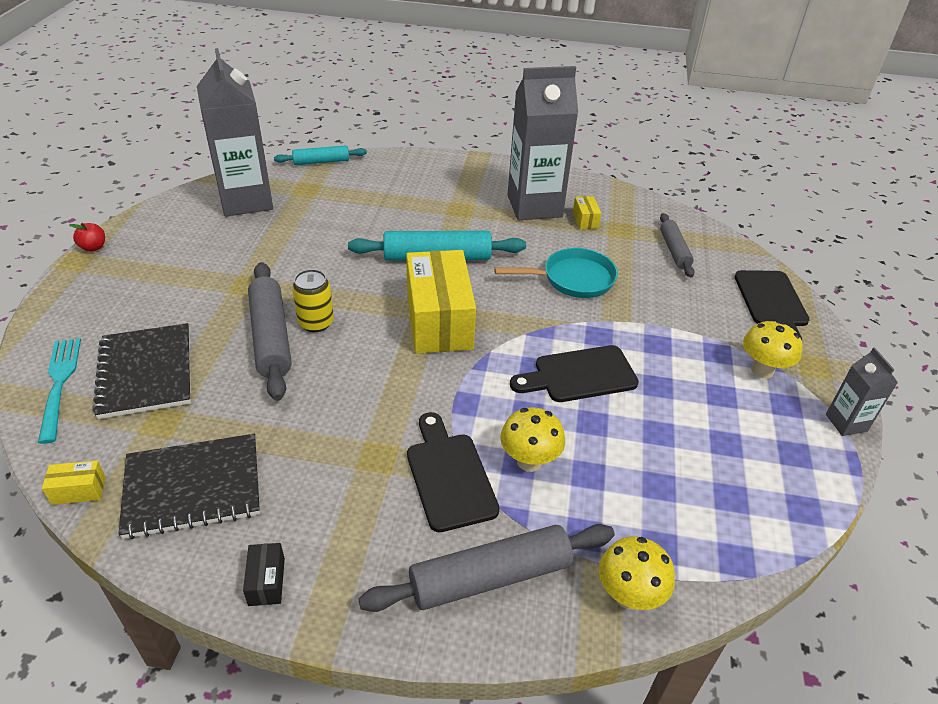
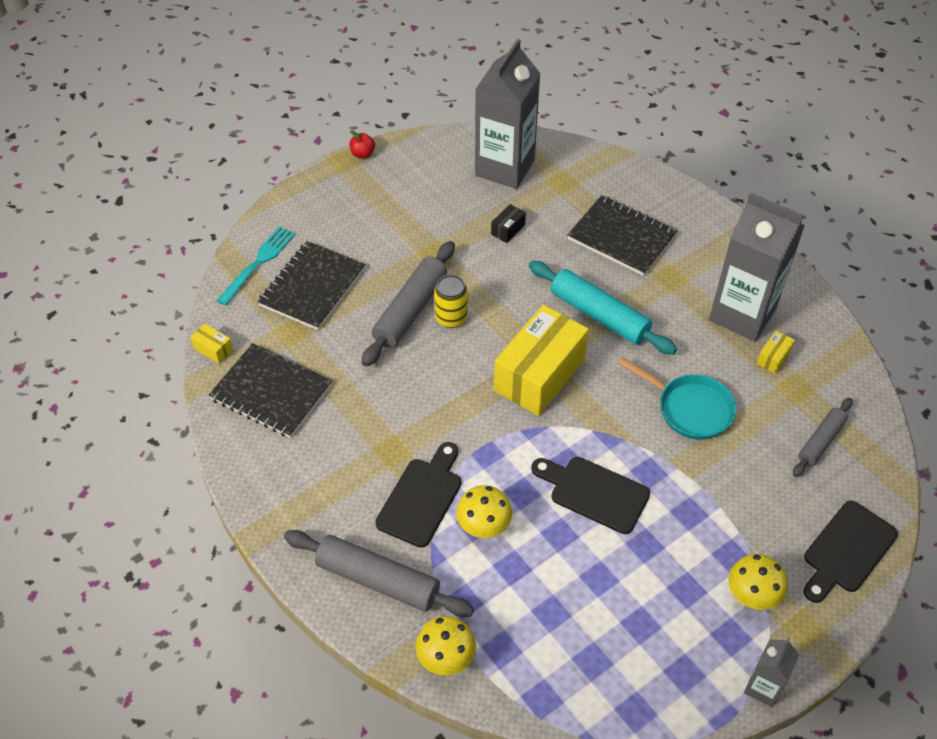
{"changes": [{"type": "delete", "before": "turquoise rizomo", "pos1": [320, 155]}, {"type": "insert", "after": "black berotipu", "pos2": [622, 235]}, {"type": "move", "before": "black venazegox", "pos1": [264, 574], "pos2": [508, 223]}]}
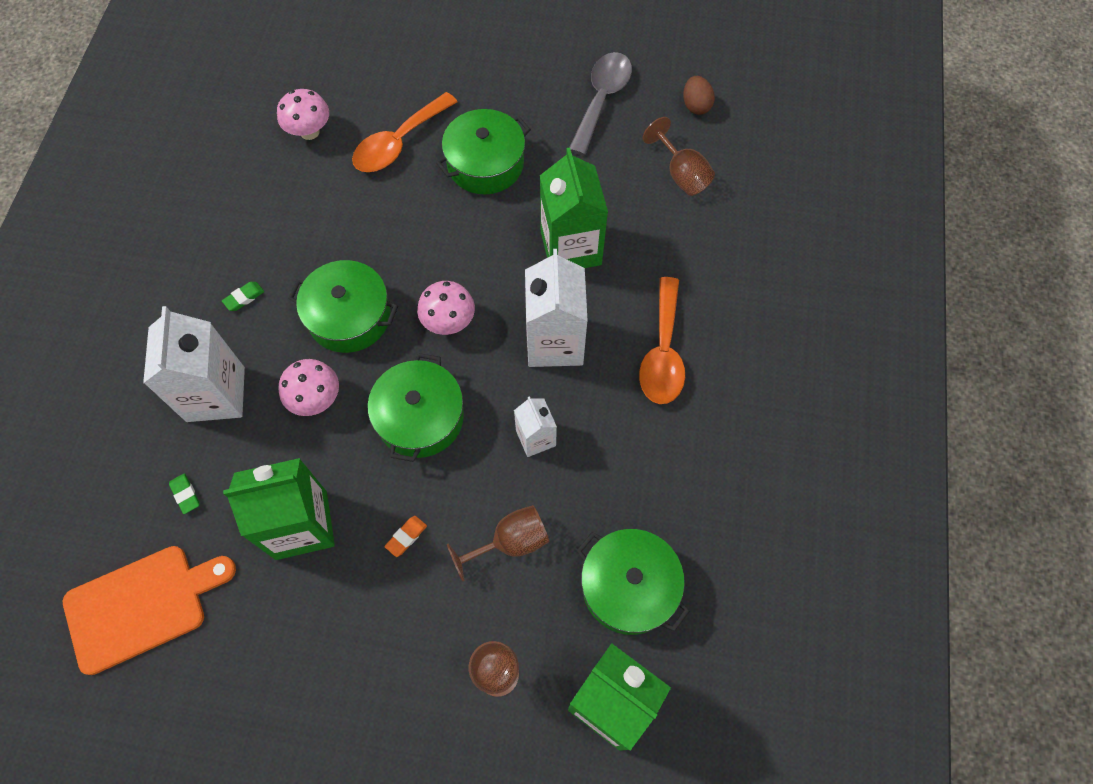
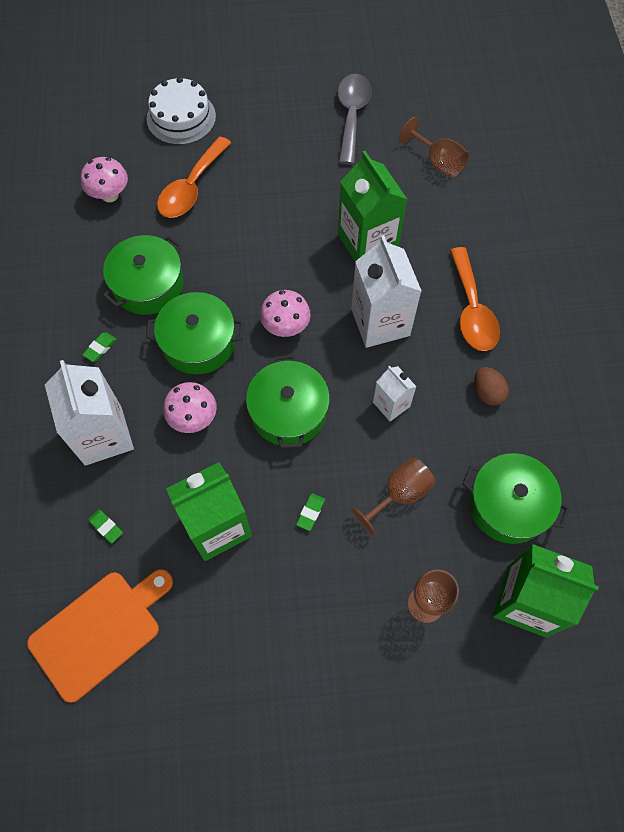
{"changes": [{"type": "insert", "after": "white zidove", "pos2": [181, 111]}, {"type": "move", "before": "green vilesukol", "pos1": [483, 152], "pos2": [143, 275]}, {"type": "move", "before": "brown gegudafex", "pos1": [699, 95], "pos2": [491, 386]}, {"type": "recolor", "before": "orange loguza", "after": "green loguza", "pos1": [406, 536], "pos2": [310, 512]}]}
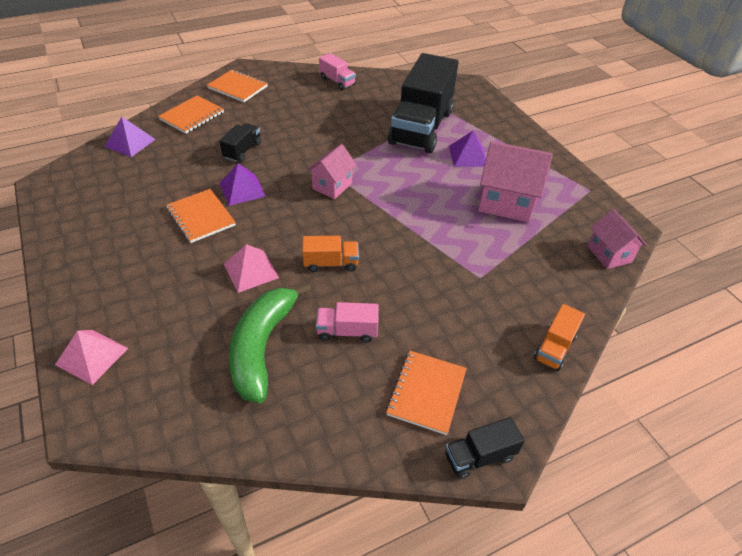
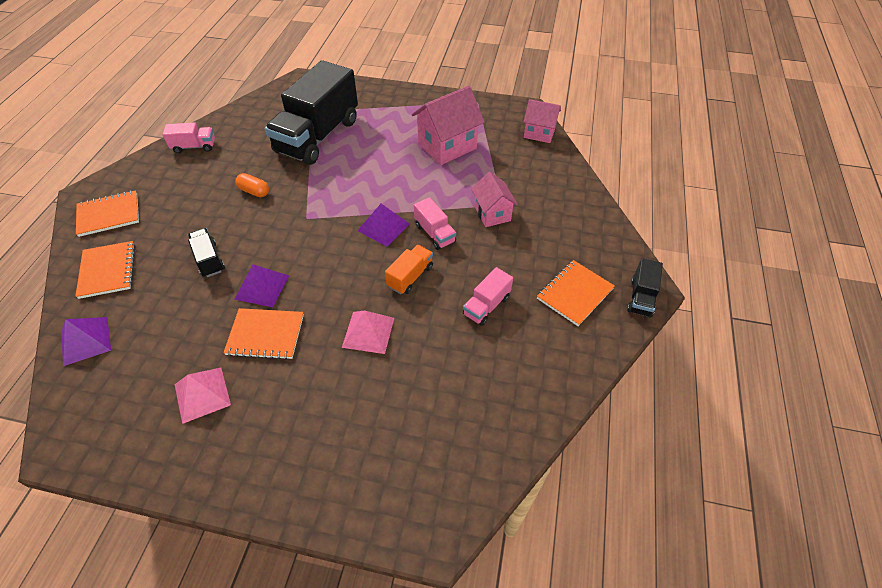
{"changes": [{"type": "delete", "before": "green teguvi", "pos1": [270, 343]}, {"type": "delete", "before": "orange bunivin", "pos1": [559, 337]}, {"type": "insert", "after": "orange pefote", "pos2": [252, 185]}, {"type": "insert", "after": "pink bunivin", "pos2": [435, 223]}, {"type": "move", "before": "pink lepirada", "pos1": [91, 357], "pos2": [203, 396]}, {"type": "move", "before": "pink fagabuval", "pos1": [332, 171], "pos2": [494, 199]}, {"type": "move", "before": "purple lepirada", "pos1": [467, 149], "pos2": [383, 225]}, {"type": "rotate", "before": "orange berotipu", "pos1": [426, 393], "pos2": [576, 293], "turn": 75}, {"type": "rotate", "before": "black bunivin", "pos1": [423, 103], "pos2": [311, 112], "turn": 60}]}
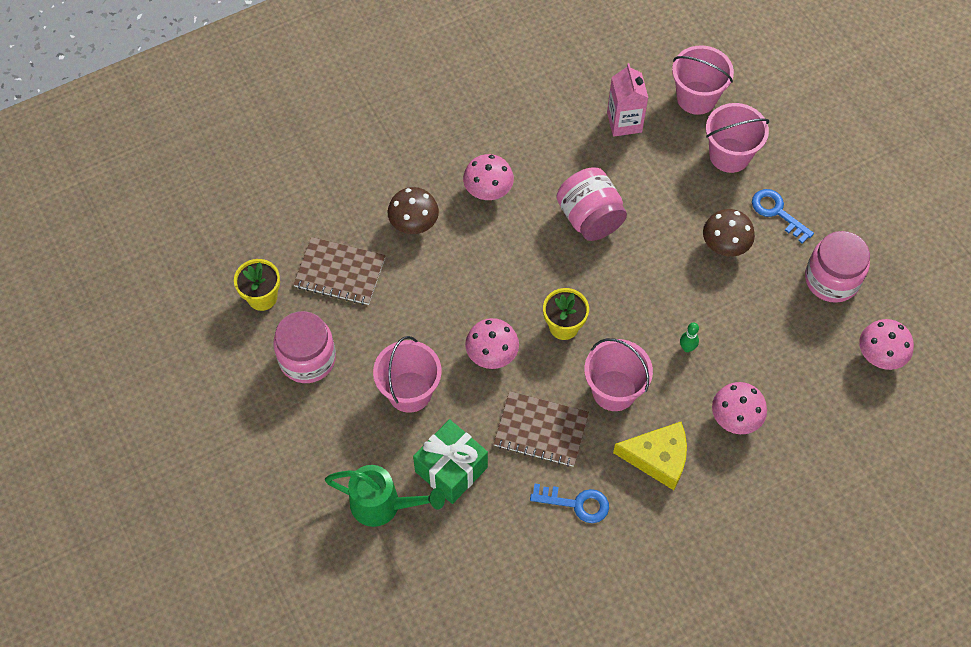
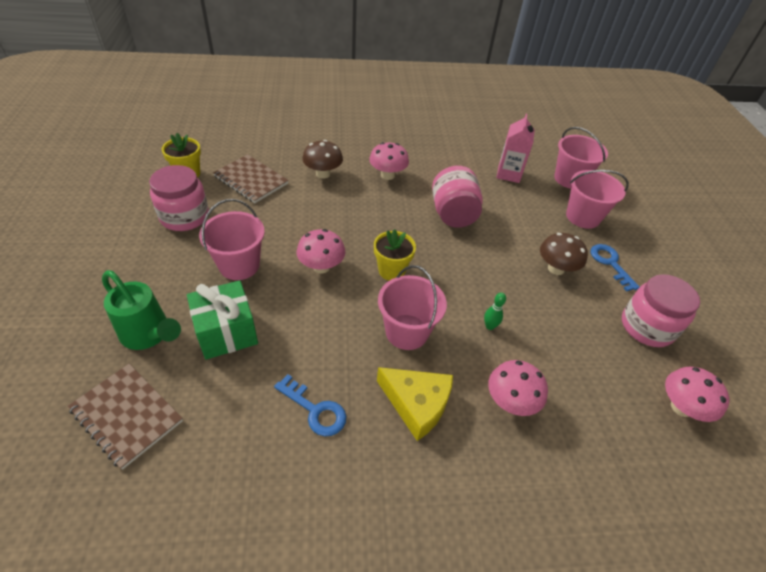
{"changes": [{"type": "move", "before": "brown berotipu", "pos1": [541, 429], "pos2": [125, 417]}]}
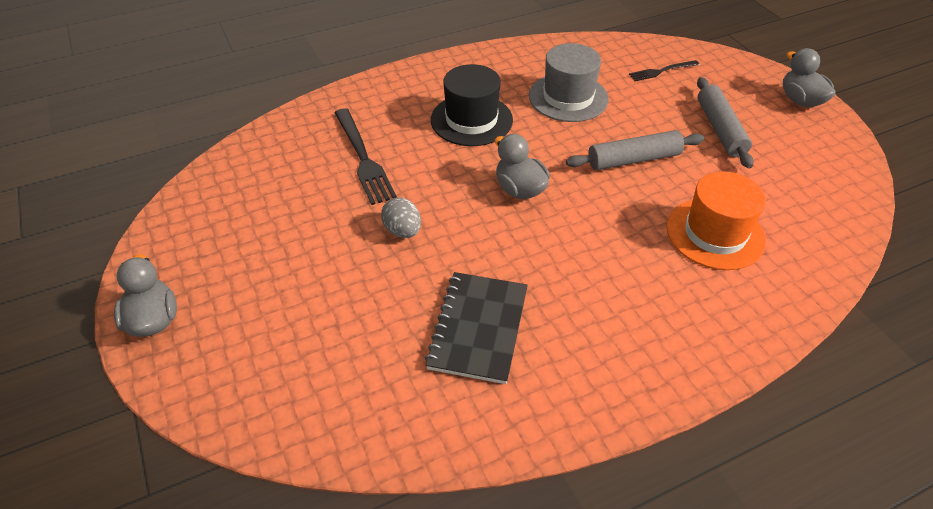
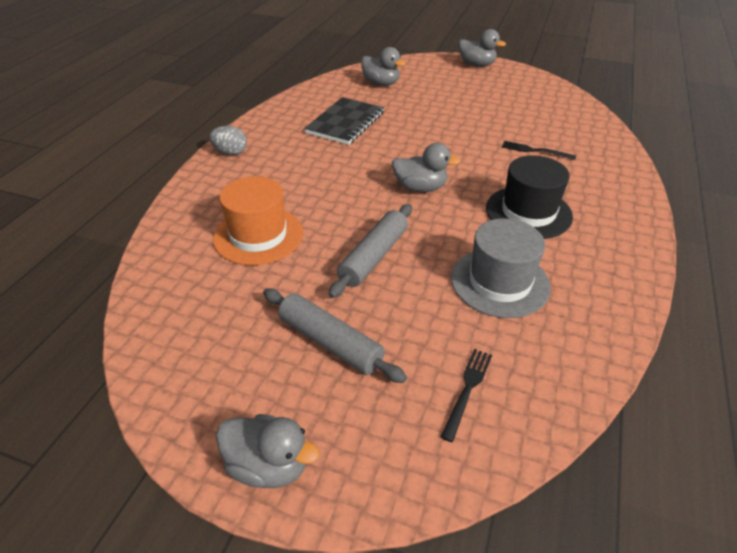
{"changes": [{"type": "insert", "after": "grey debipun", "pos2": [383, 66]}, {"type": "move", "before": "grey gegudafex", "pos1": [401, 217], "pos2": [228, 140]}, {"type": "rotate", "before": "black berotipu", "pos1": [476, 328], "pos2": [344, 121], "turn": 60}, {"type": "resize", "before": "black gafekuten", "pos1": [365, 156], "pos2": [539, 150], "scale": 0.58}]}
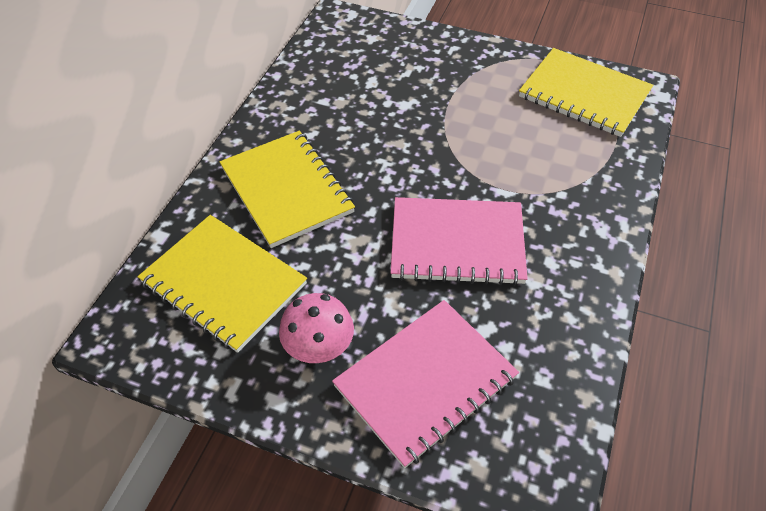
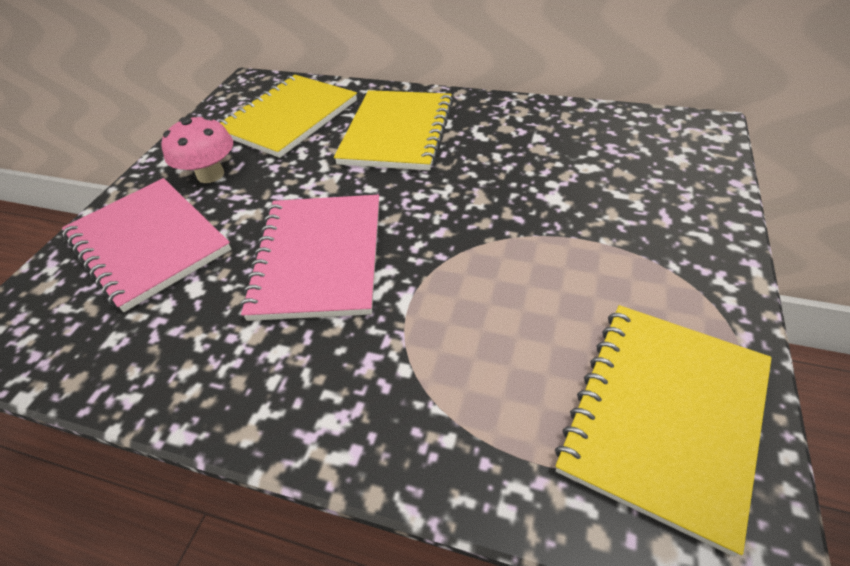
{"changes": [{"type": "rotate", "before": "yellow berotipu", "pos1": [287, 189], "pos2": [394, 130], "turn": -45}]}
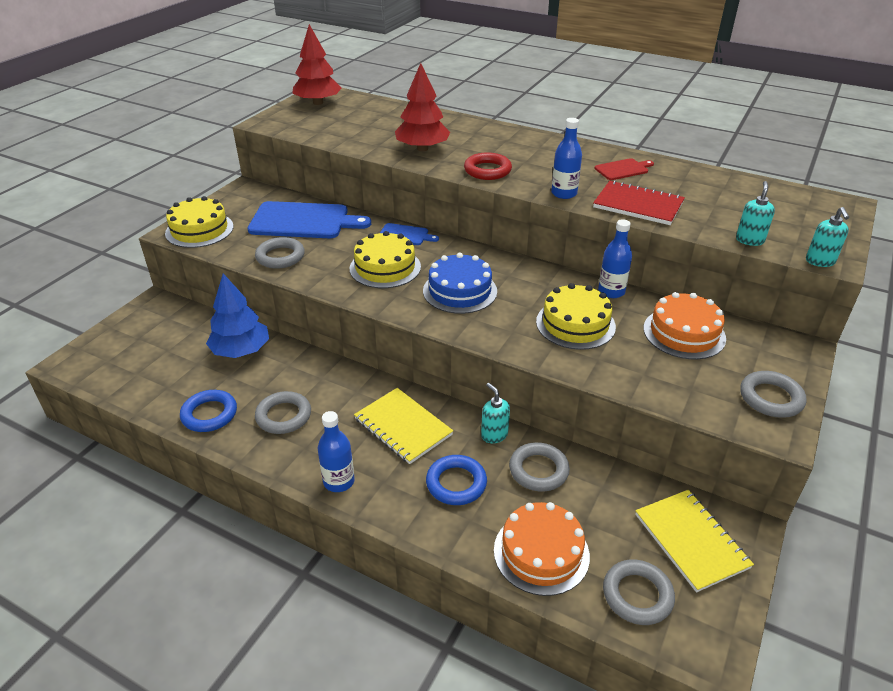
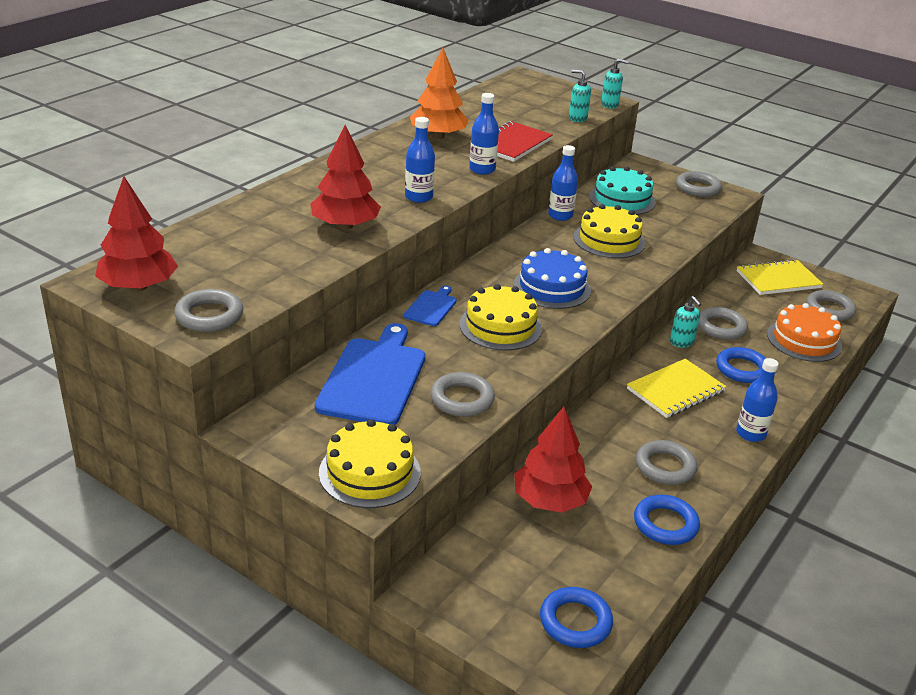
{"changes": [{"type": "insert", "after": "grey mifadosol", "pos2": [209, 310]}, {"type": "insert", "after": "blue mifadosol", "pos2": [576, 617]}, {"type": "replace", "before": "red mifadosol", "after": "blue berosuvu", "pos1": [488, 166], "pos2": [420, 160]}, {"type": "replace", "before": "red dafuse", "after": "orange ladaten", "pos1": [624, 169], "pos2": [439, 93]}, {"type": "recolor", "before": "blue ladaten", "after": "red ladaten", "pos1": [237, 315], "pos2": [553, 460]}, {"type": "recolor", "before": "orange zidove", "after": "turquoise zidove", "pos1": [684, 325], "pos2": [622, 190]}, {"type": "rotate", "before": "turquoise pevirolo", "pos1": [495, 413], "pos2": [685, 321], "turn": -90}]}
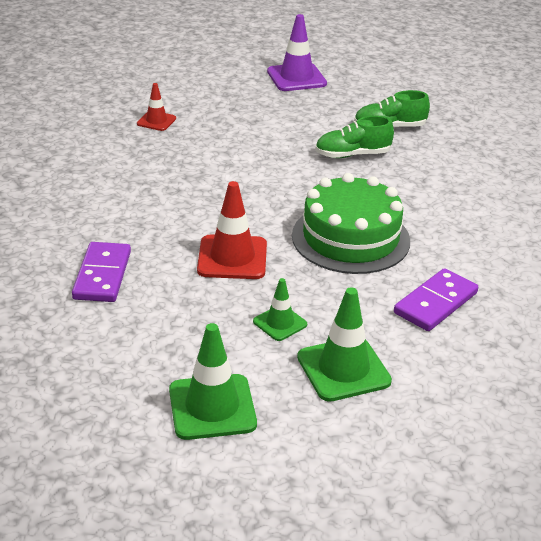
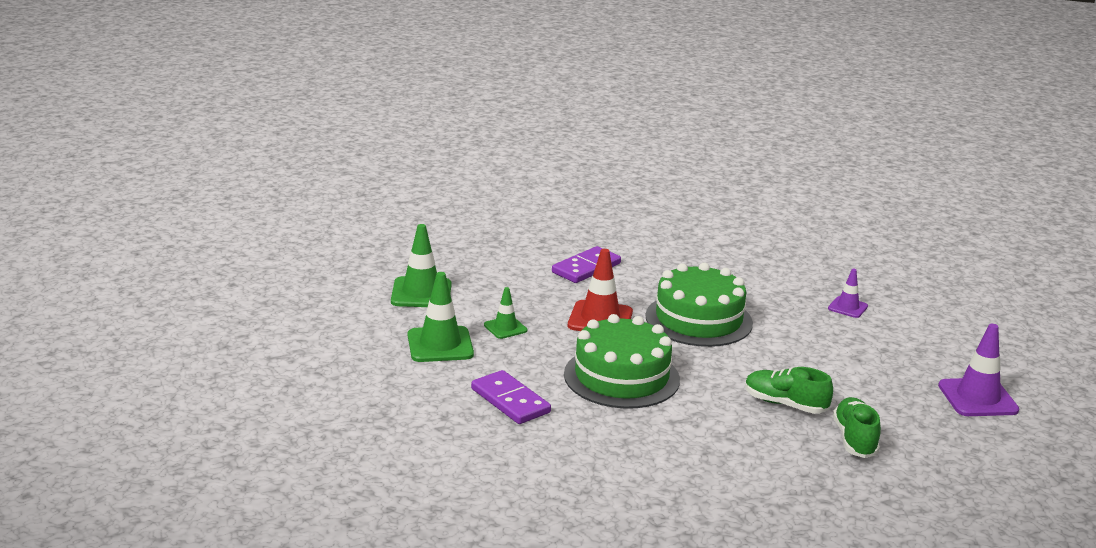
{"changes": [{"type": "insert", "after": "green zidove", "pos2": [699, 305]}, {"type": "recolor", "before": "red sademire", "after": "purple sademire", "pos1": [156, 107], "pos2": [848, 293]}, {"type": "rotate", "before": "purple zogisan", "pos1": [101, 272], "pos2": [586, 264], "turn": -60}, {"type": "rotate", "before": "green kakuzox", "pos1": [354, 137], "pos2": [789, 390], "turn": -60}]}
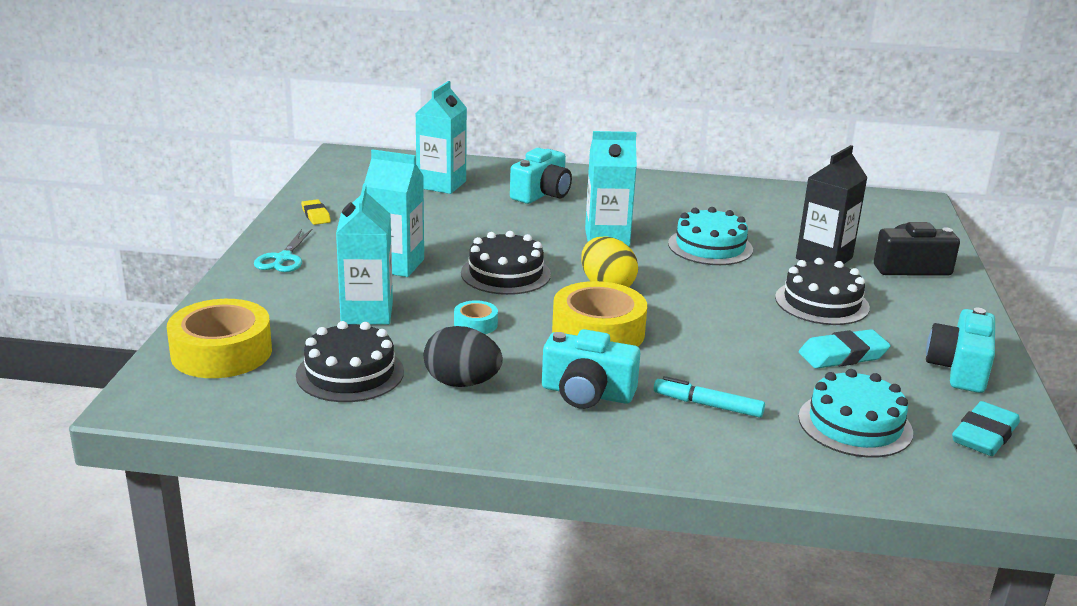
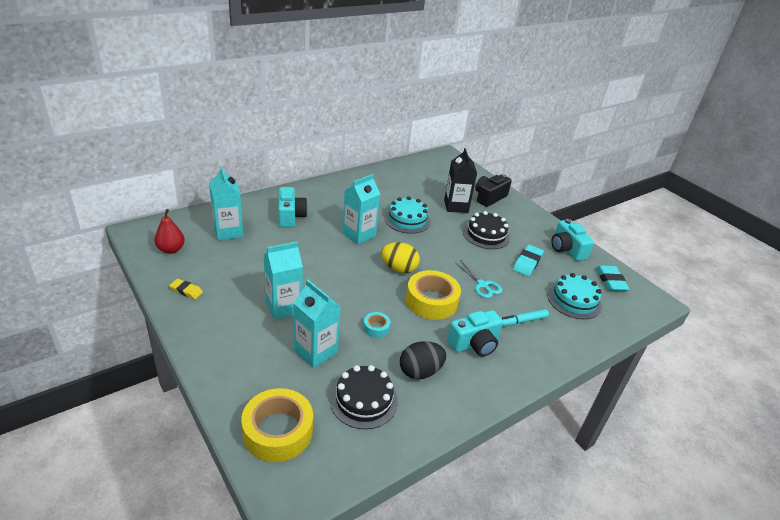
{"changes": [{"type": "delete", "before": "black zidove", "pos1": [506, 263]}, {"type": "insert", "after": "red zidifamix", "pos2": [169, 231]}, {"type": "move", "before": "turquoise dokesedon", "pos1": [283, 250], "pos2": [478, 279]}]}
